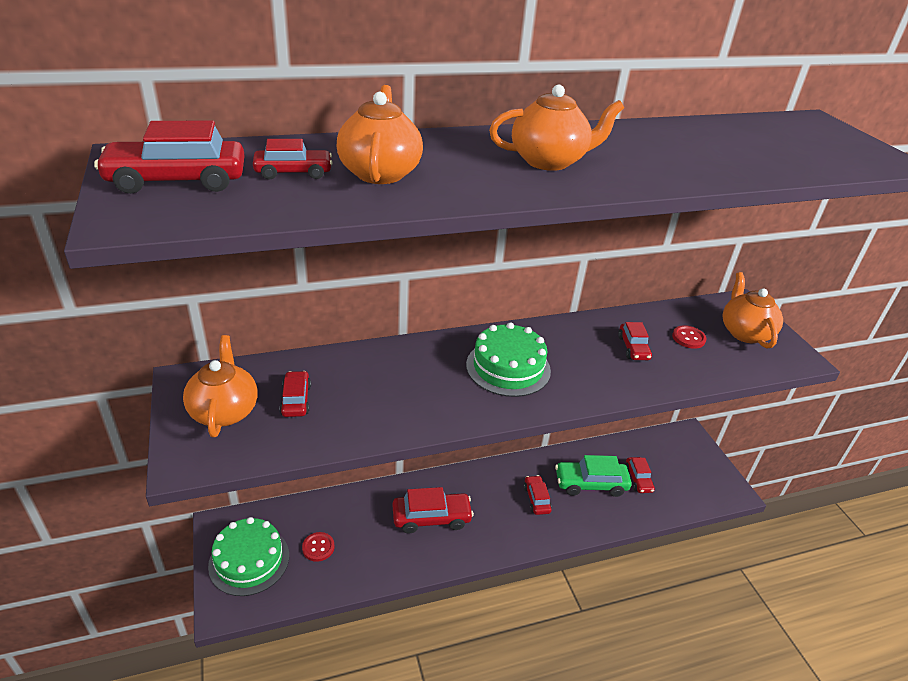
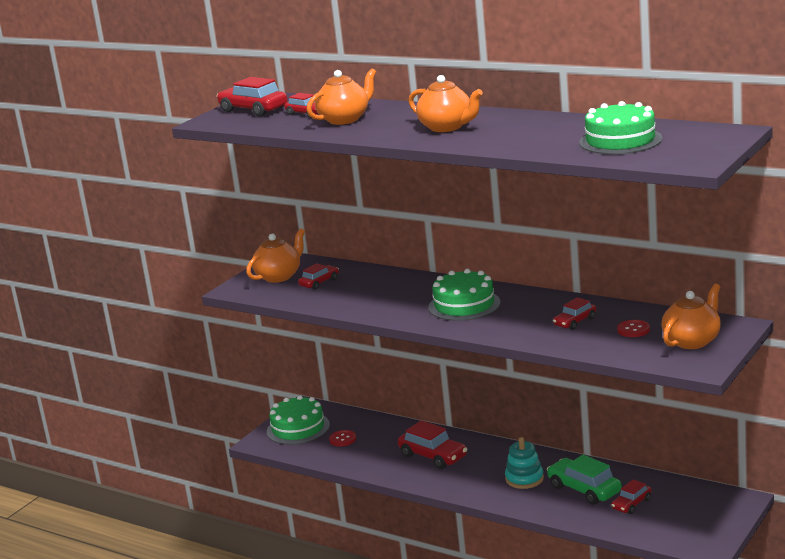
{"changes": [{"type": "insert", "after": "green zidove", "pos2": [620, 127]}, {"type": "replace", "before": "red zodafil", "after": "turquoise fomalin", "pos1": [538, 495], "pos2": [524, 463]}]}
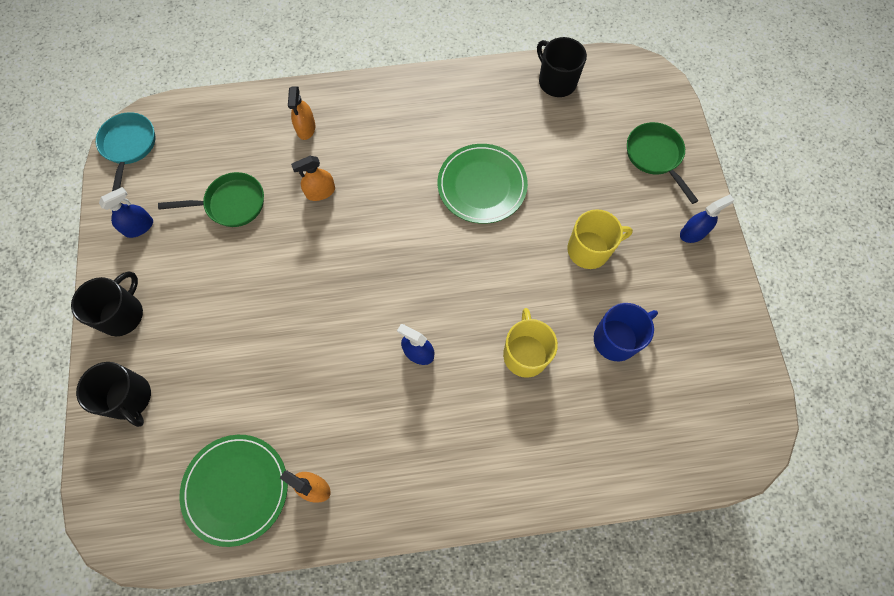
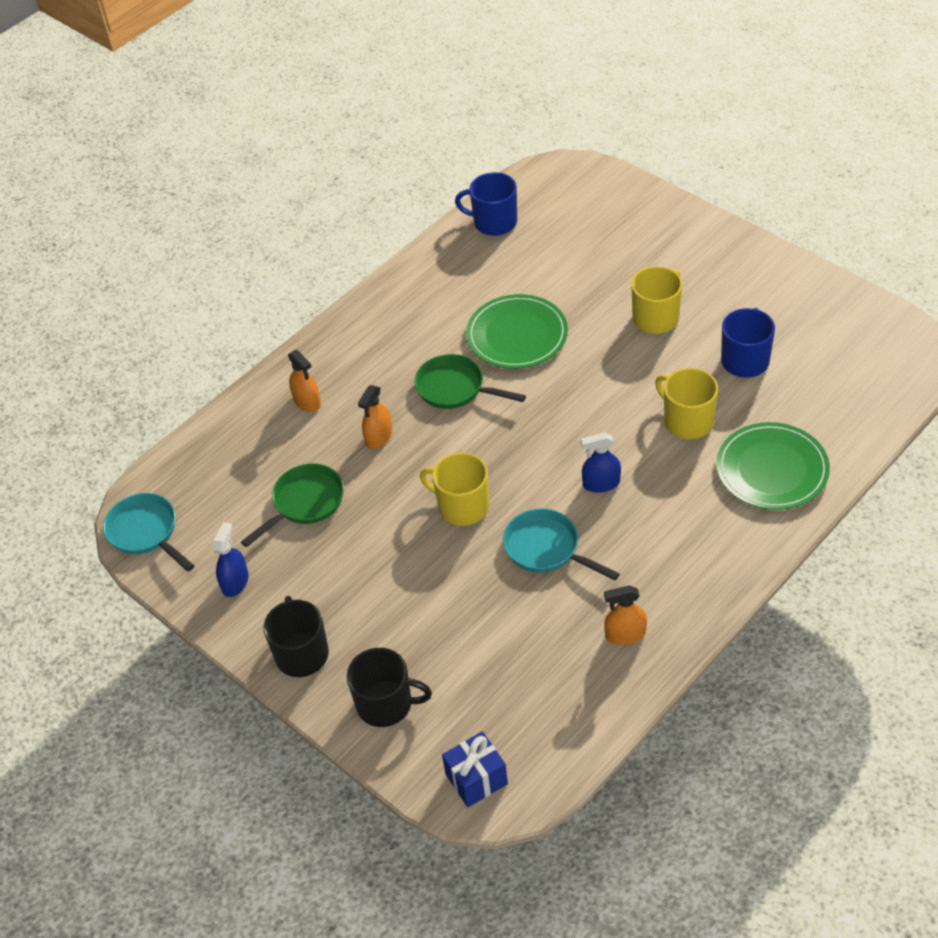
{"changes": [{"type": "delete", "before": "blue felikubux", "pos1": [707, 219]}, {"type": "insert", "after": "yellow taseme", "pos2": [454, 489]}, {"type": "insert", "after": "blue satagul", "pos2": [475, 769]}, {"type": "insert", "after": "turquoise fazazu", "pos2": [561, 544]}, {"type": "move", "before": "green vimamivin", "pos1": [233, 491], "pos2": [773, 466]}, {"type": "move", "before": "green fazazu", "pos1": [662, 163], "pos2": [470, 381]}, {"type": "recolor", "before": "black taseme", "after": "blue taseme", "pos1": [562, 67], "pos2": [486, 204]}]}
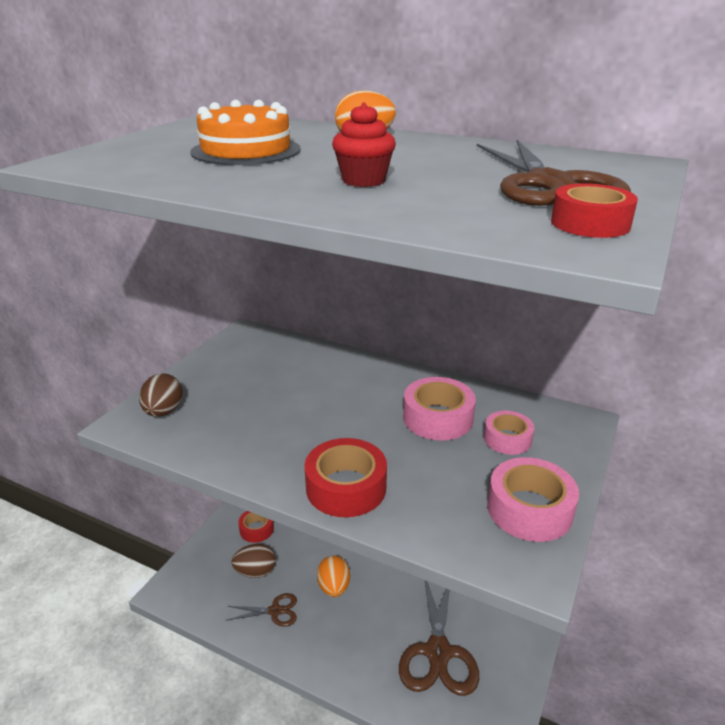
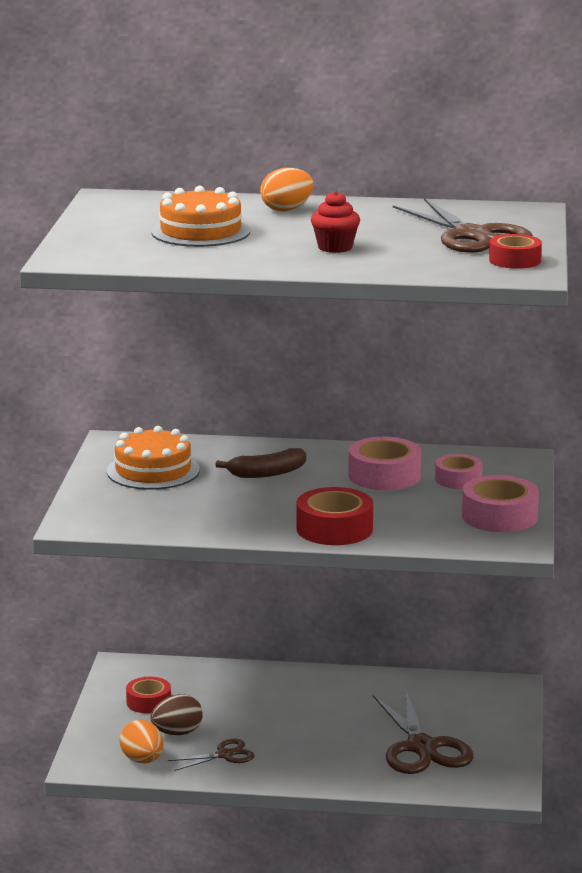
{"changes": [{"type": "delete", "before": "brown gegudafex", "pos1": [161, 395]}, {"type": "insert", "after": "orange zidove", "pos2": [153, 458]}, {"type": "insert", "after": "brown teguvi", "pos2": [261, 463]}, {"type": "move", "before": "orange gegudafex", "pos1": [333, 576], "pos2": [141, 741]}]}
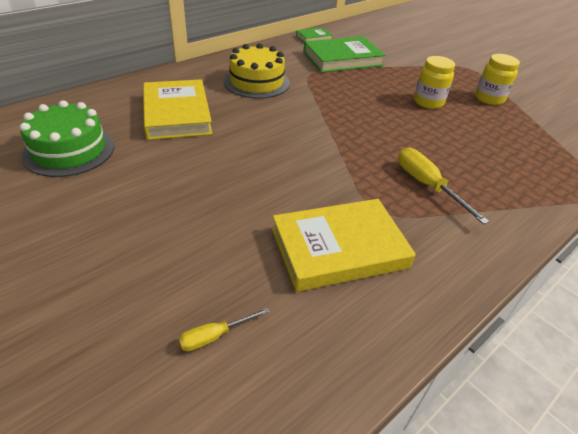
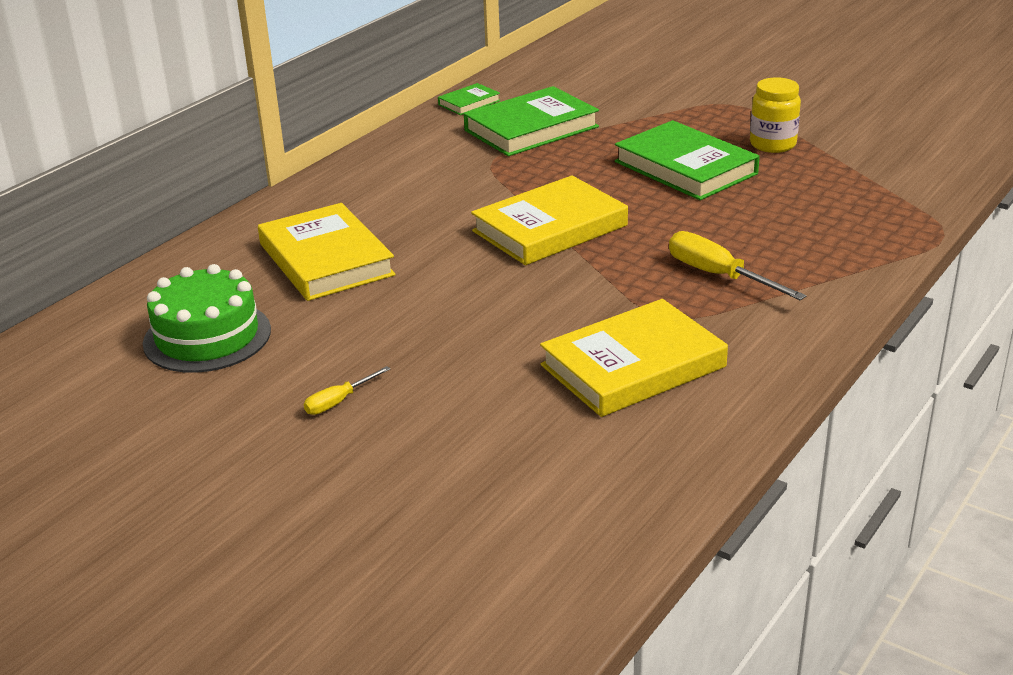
{"changes": [{"type": "delete", "before": "yellow zidove", "pos1": [257, 71]}, {"type": "insert", "after": "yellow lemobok", "pos2": [549, 220]}, {"type": "move", "before": "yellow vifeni", "pos1": [224, 329], "pos2": [347, 390]}, {"type": "replace", "before": "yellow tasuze", "after": "green lemobok", "pos1": [434, 82], "pos2": [687, 160]}]}
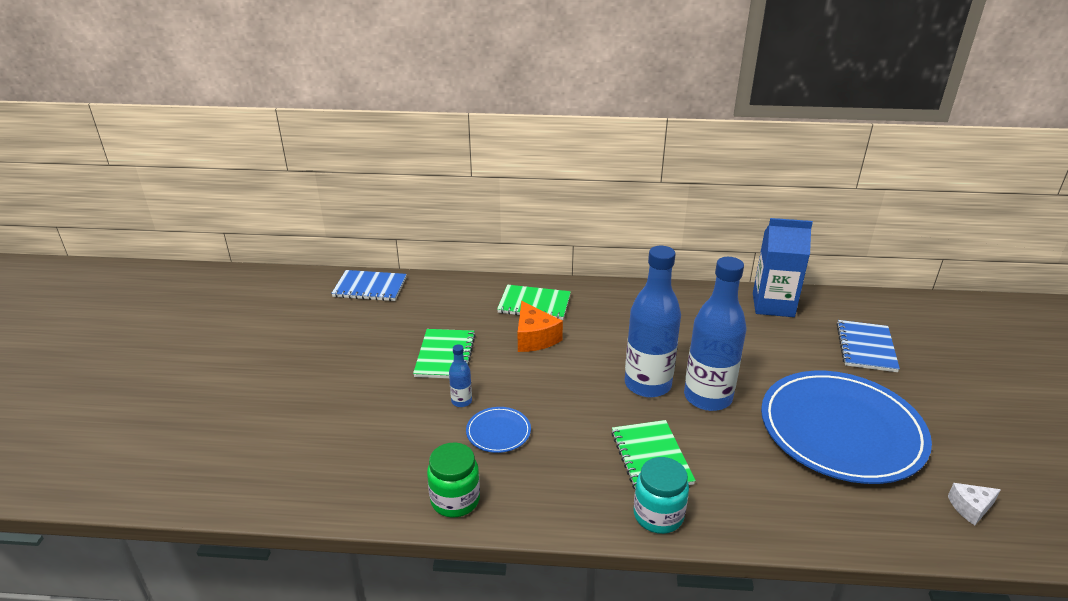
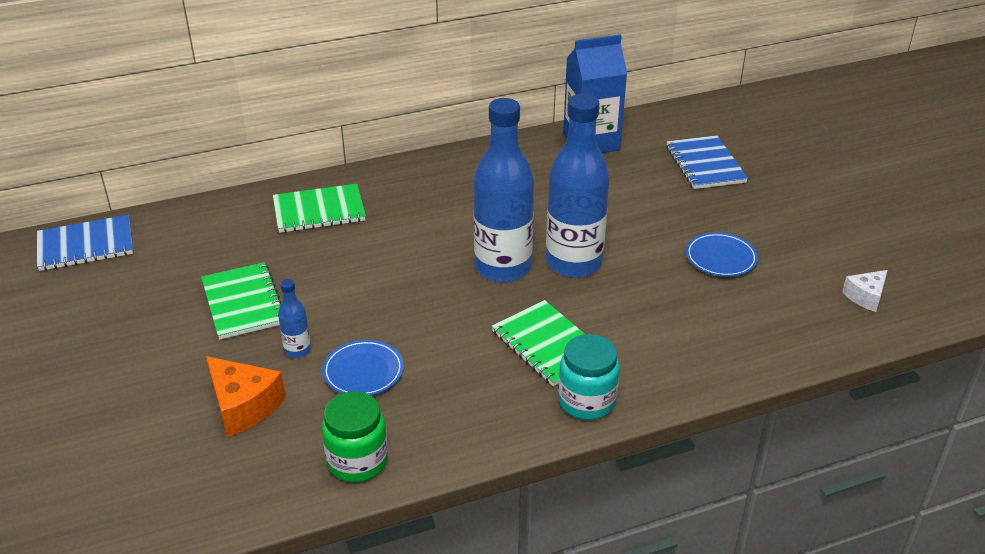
{"changes": [{"type": "move", "before": "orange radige", "pos1": [540, 326], "pos2": [246, 396]}, {"type": "resize", "before": "blue vimamivin", "pos1": [846, 427], "pos2": [722, 254], "scale": 0.41}]}
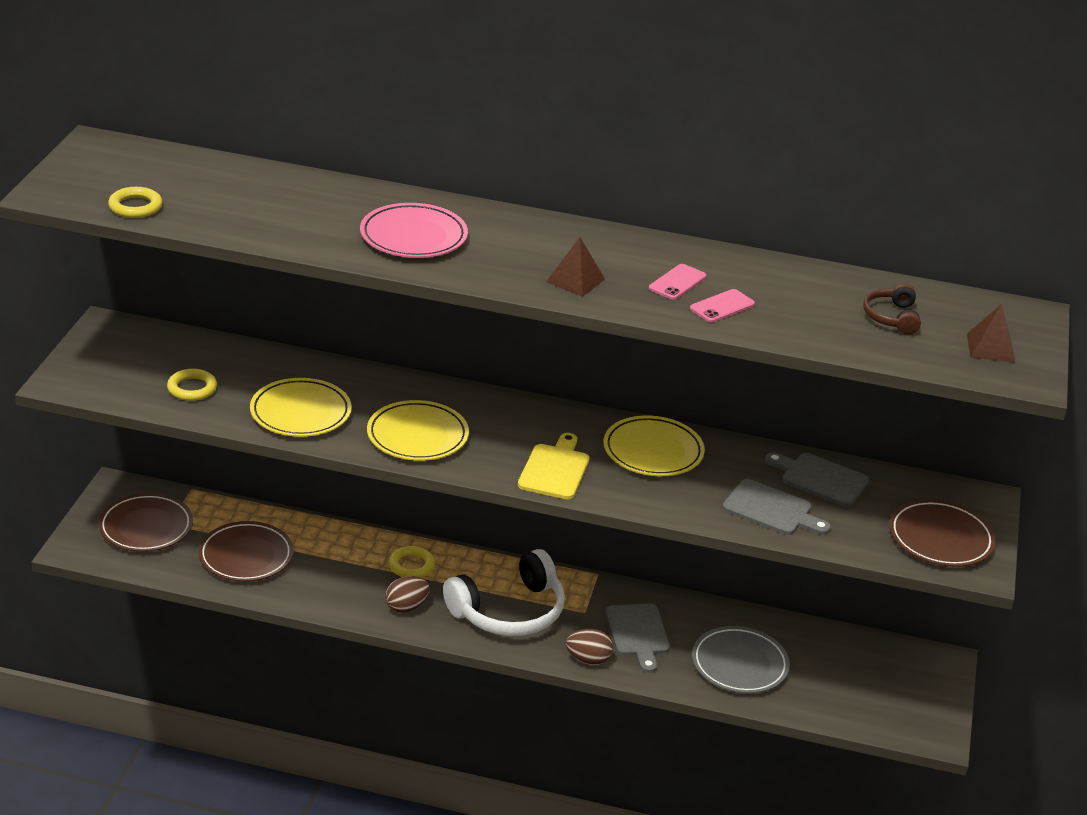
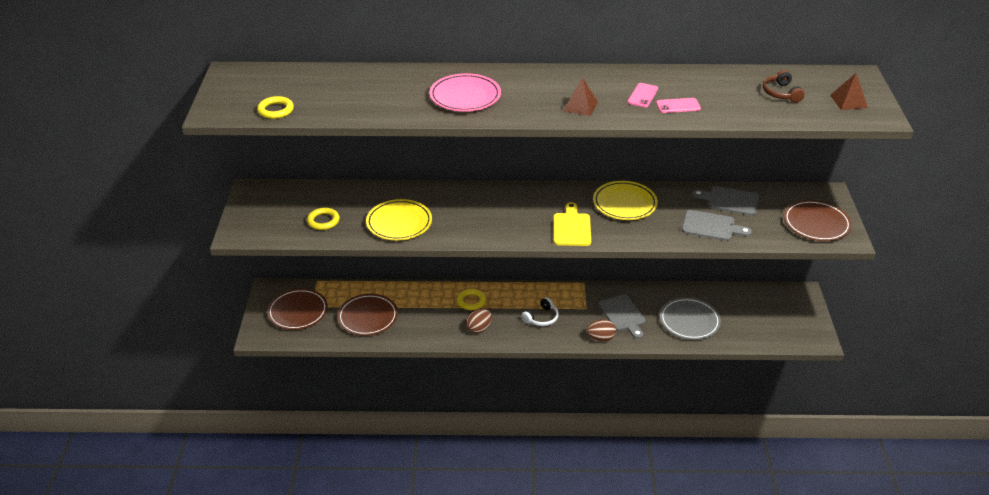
{"changes": [{"type": "delete", "before": "yellow vimamivin", "pos1": [418, 430]}, {"type": "rotate", "before": "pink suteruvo", "pos1": [722, 305], "pos2": [678, 105], "turn": 45}, {"type": "resize", "before": "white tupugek", "pos1": [504, 592], "pos2": [540, 311], "scale": 0.49}]}
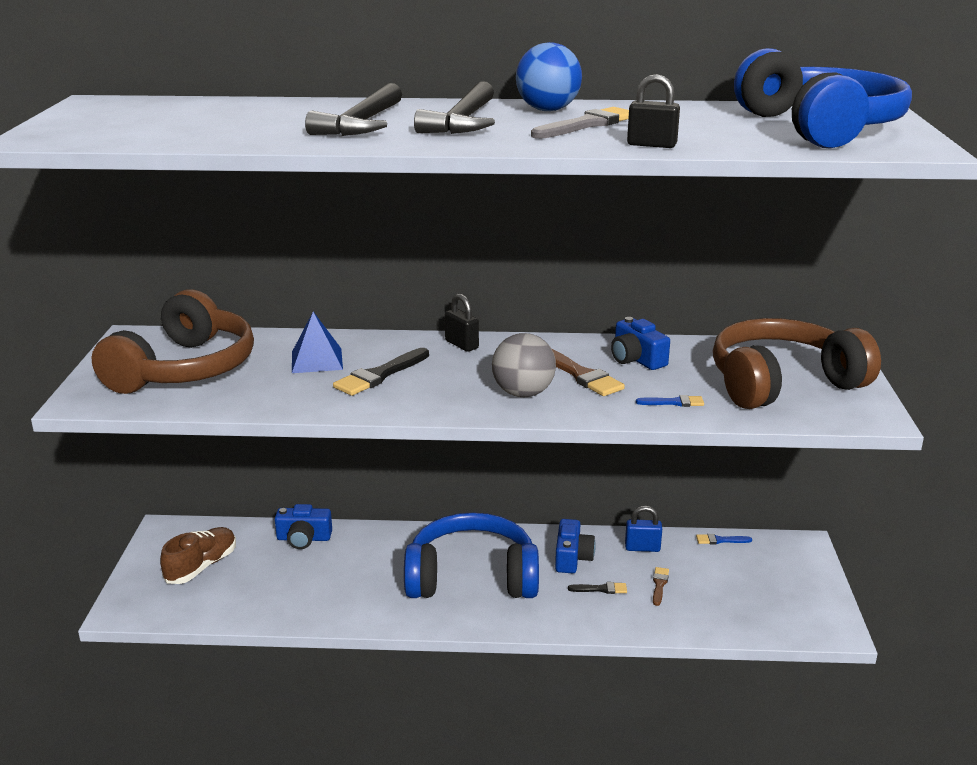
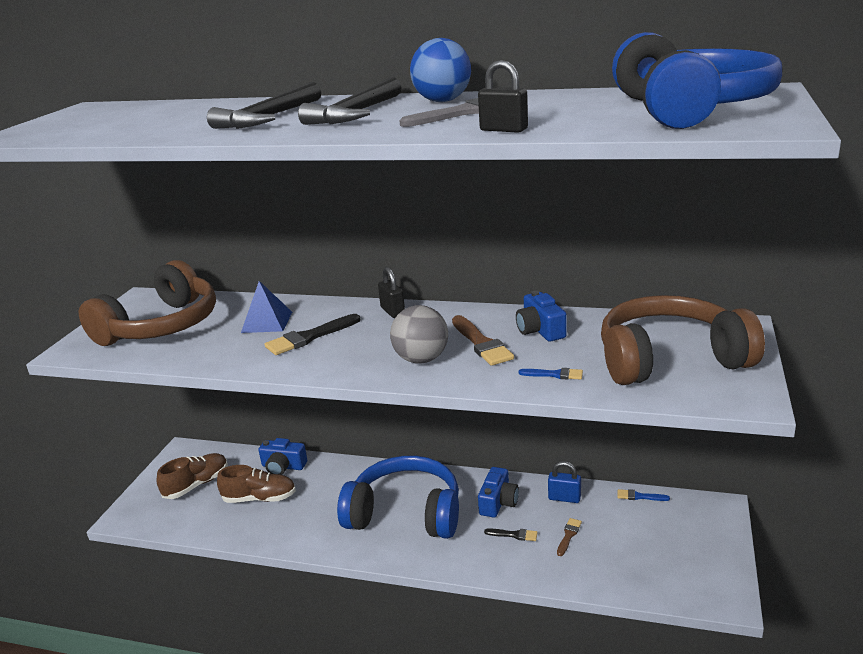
{"changes": [{"type": "insert", "after": "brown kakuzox", "pos2": [256, 484]}]}
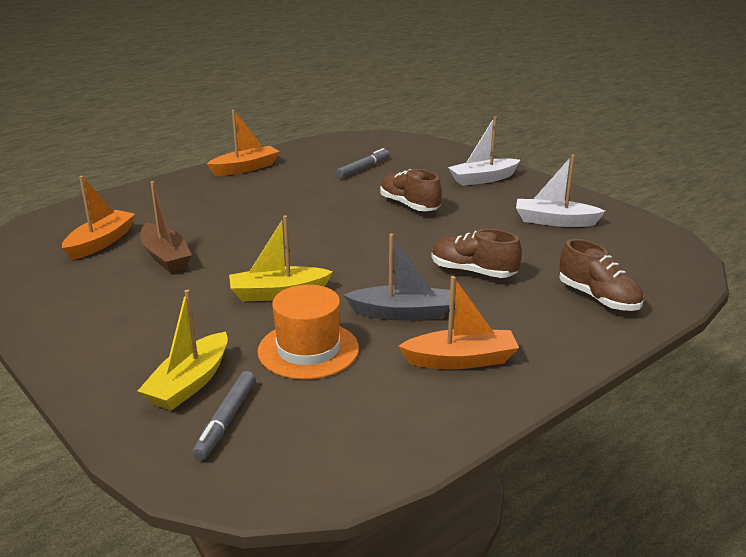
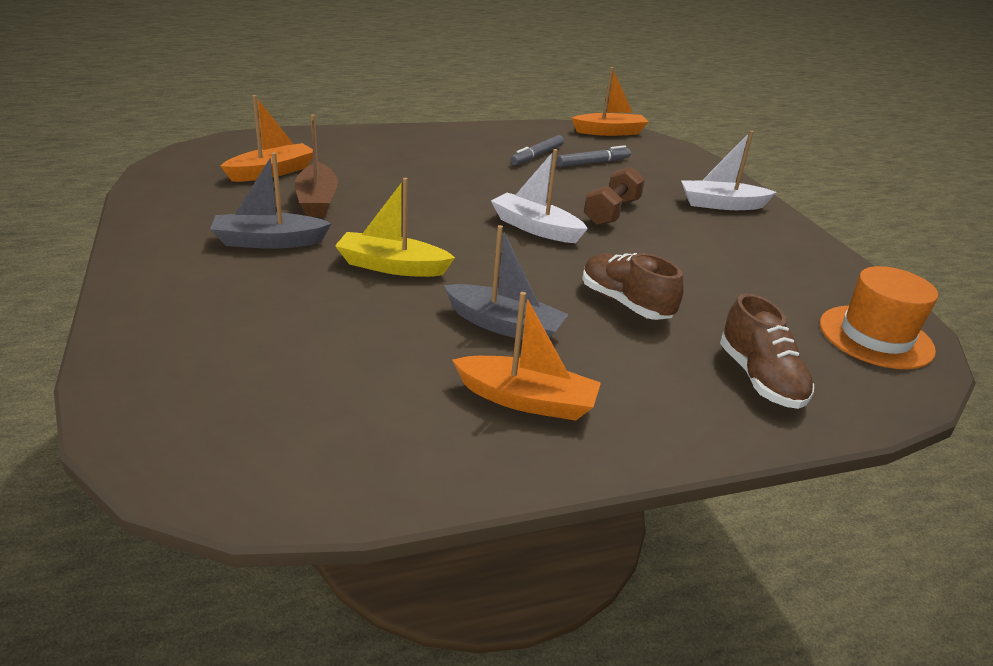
{"changes": [{"type": "delete", "before": "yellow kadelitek", "pos1": [183, 350]}, {"type": "insert", "after": "grey kadelitek", "pos2": [271, 200]}, {"type": "move", "before": "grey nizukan", "pos1": [224, 415], "pos2": [537, 150]}, {"type": "move", "before": "orange kadelitek", "pos1": [243, 143], "pos2": [610, 101]}, {"type": "move", "before": "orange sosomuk", "pos1": [308, 332], "pos2": [879, 317]}, {"type": "move", "before": "white kadelitek", "pos1": [561, 191], "pos2": [539, 196]}, {"type": "replace", "before": "brown kakuzox", "after": "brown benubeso", "pos1": [411, 190], "pos2": [614, 196]}]}
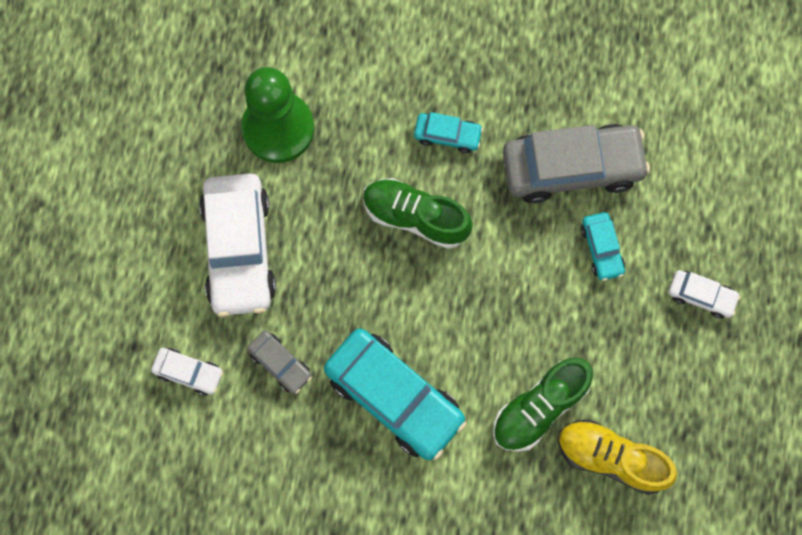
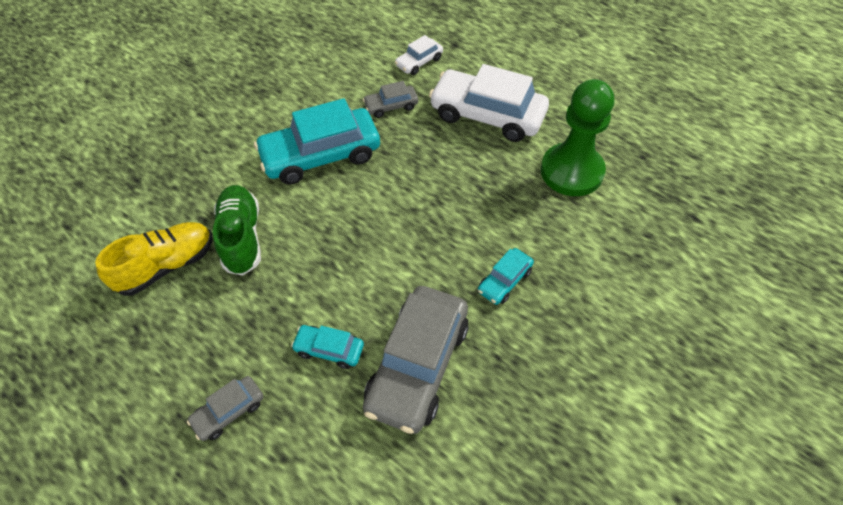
{"changes": [{"type": "delete", "before": "green kakuzox", "pos1": [418, 213]}, {"type": "recolor", "before": "white zodafil", "after": "grey zodafil", "pos1": [704, 294], "pos2": [225, 408]}]}
